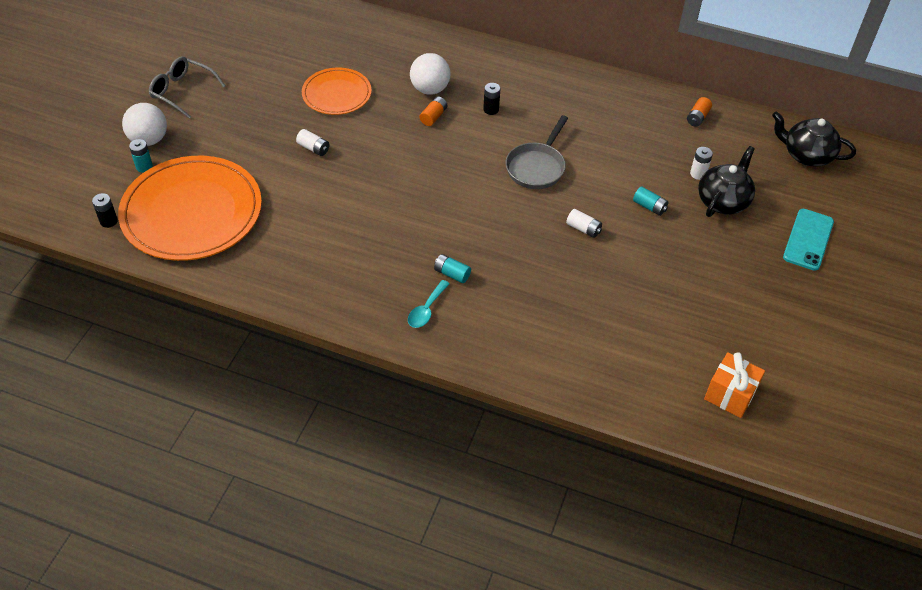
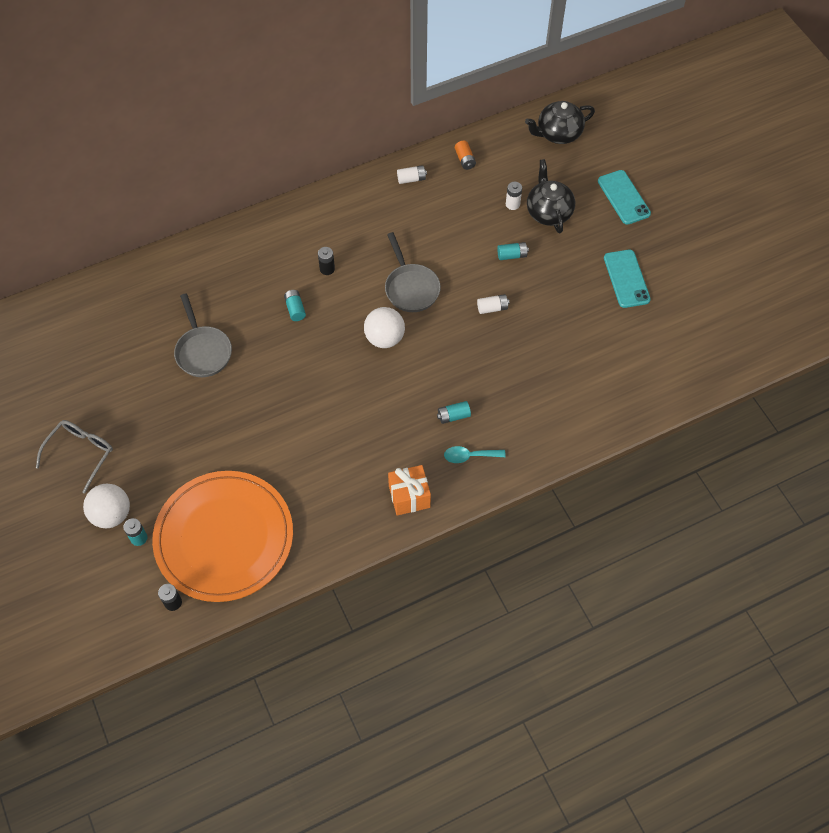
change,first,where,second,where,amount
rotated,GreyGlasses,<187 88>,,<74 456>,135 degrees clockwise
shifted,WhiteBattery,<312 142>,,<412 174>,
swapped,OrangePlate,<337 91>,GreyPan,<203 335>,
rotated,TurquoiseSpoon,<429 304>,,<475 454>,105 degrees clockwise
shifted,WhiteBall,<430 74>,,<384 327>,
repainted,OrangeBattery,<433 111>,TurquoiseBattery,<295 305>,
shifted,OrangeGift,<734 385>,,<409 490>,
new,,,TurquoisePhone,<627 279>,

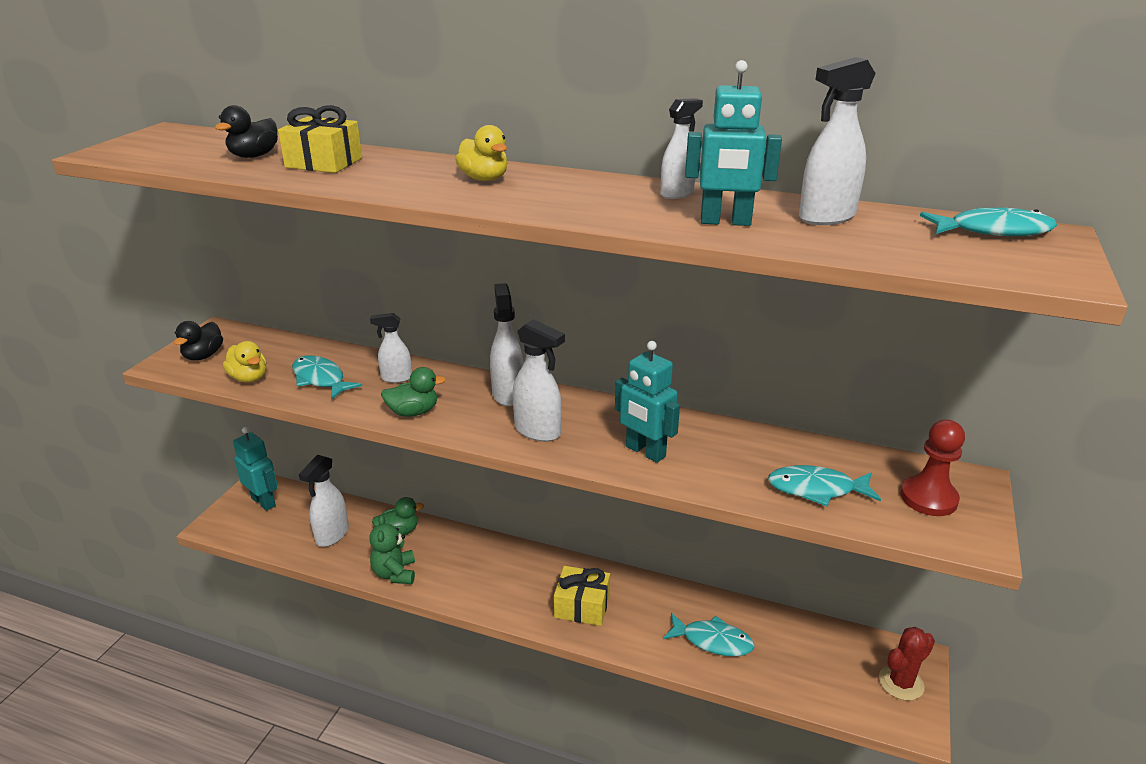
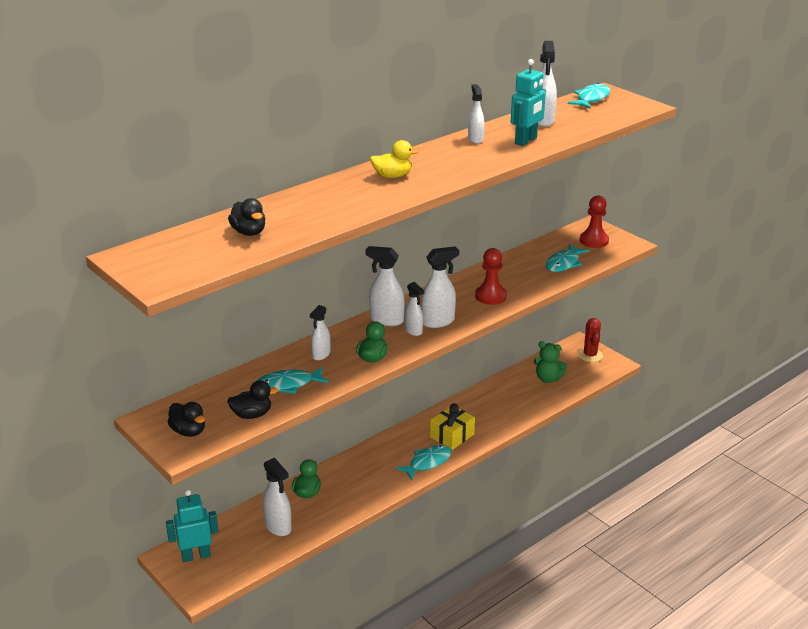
change,first,where,second,where,amount
repainted,YellowDuck,<244 362>,BlackDuck,<252 399>,
gone,YellowGift,<320 139>,,,
shifted,GreenTeddyBear,<392 549>,,<550 362>,
swapped,TurquoiseRobot,<647 402>,RedPawn,<491 276>,
shifted,TurquoiseFish,<709 634>,,<423 463>,
new,,,WhiteSprayBottle,<414 309>,

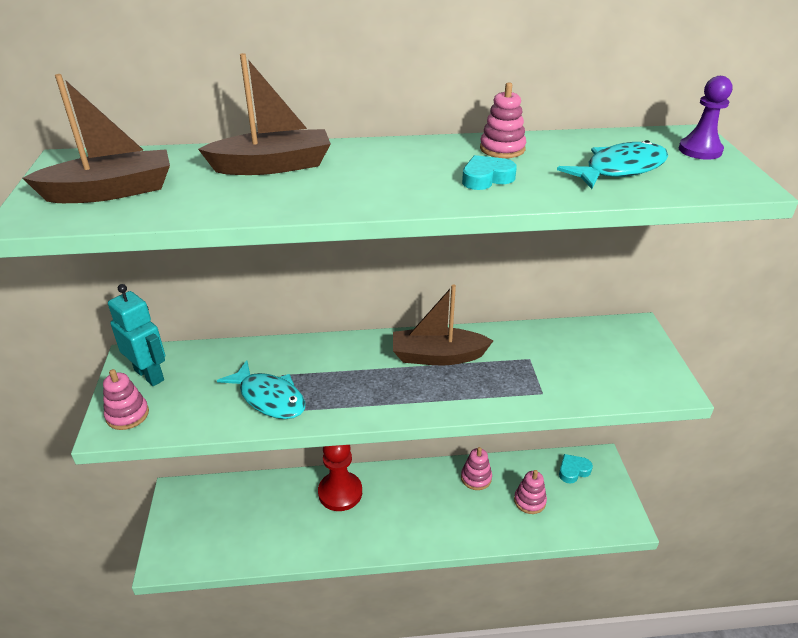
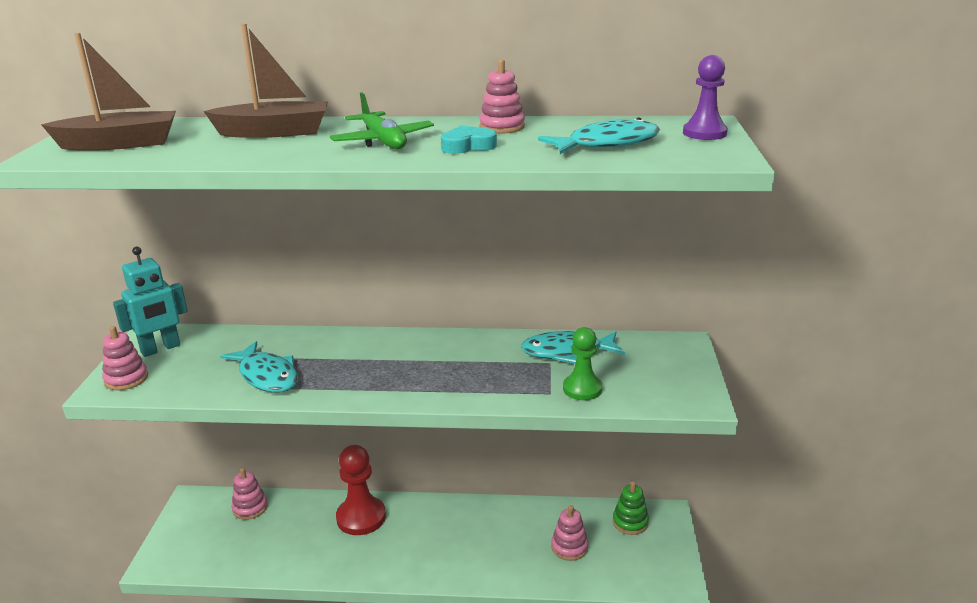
change,first,where,second,where,amount
rotated,TurquoiseRobot,<136 335>,,<150 302>,90 degrees clockwise
gone,BrownBoat,<443 324>,,,
shifted,PinkStackingToy,<476 468>,,<250 494>,
swapped,TurquoiseHeart,<576 468>,GreenStackingToy,<631 508>,
new,,,GreenPlane,<382 120>,
new,,,TurquoiseFish,<573 347>,
new,,,GreenPawn,<582 363>,

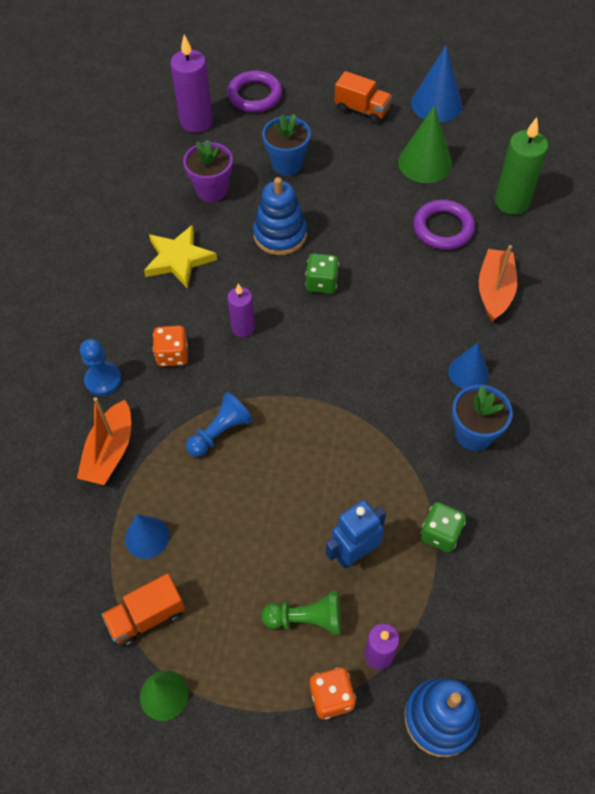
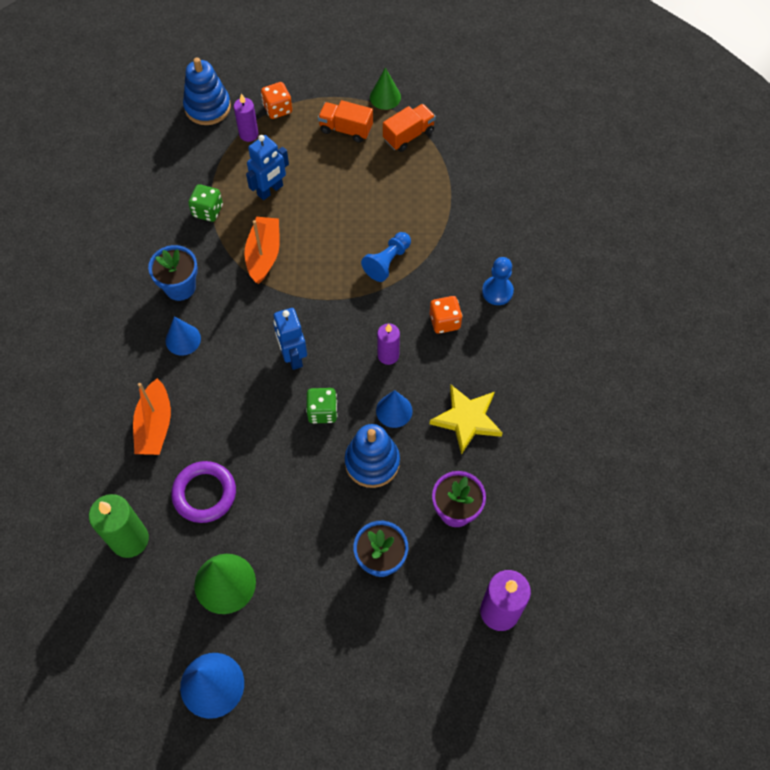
change,first,where,second,where,amount
shifted,OrangeBoat,<104 441>,,<262 250>,
shifted,BlueCone,<147 536>,,<394 409>,
gone,PurpleRing,<254 91>,,,
gone,GreenPawn,<301 613>,,,
shifted,OrangeTruck,<363 97>,,<345 121>,
new,,,BlueRobot,<290 339>,

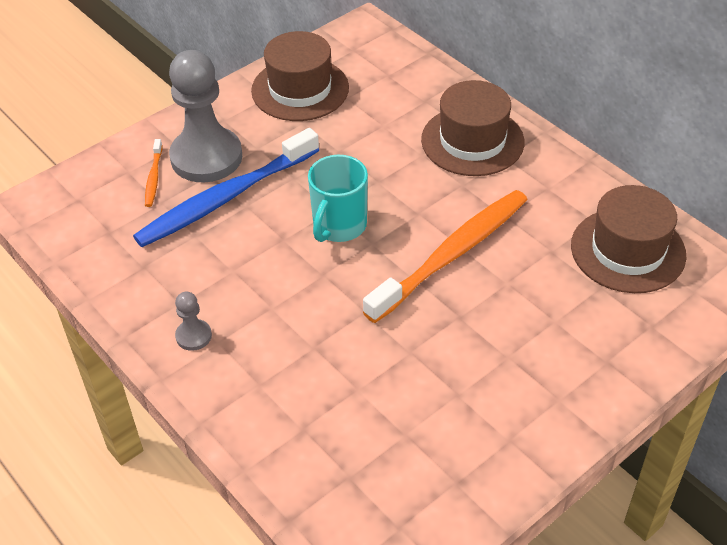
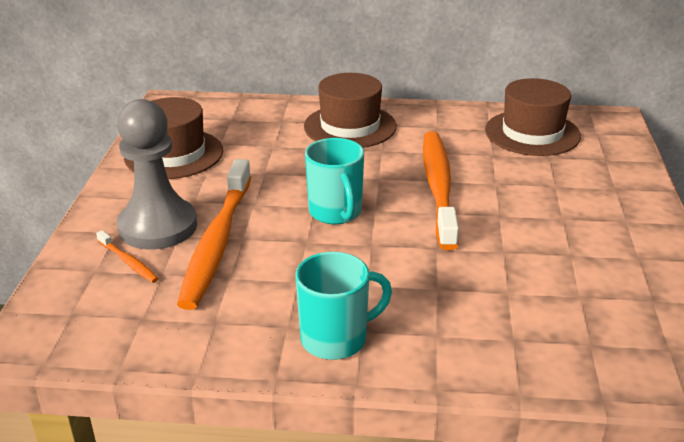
change,first,where,second,where,amount
repainted,BlueToothbrush,<226 187>,OrangeToothbrush,<214 234>,
swapped,GreyPawn,<193 321>,TurquoiseMug,<344 306>,

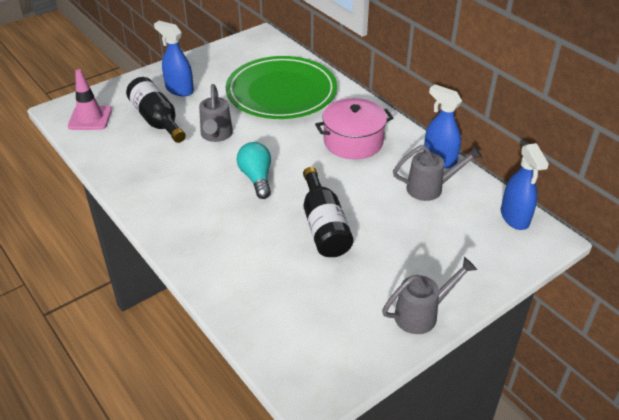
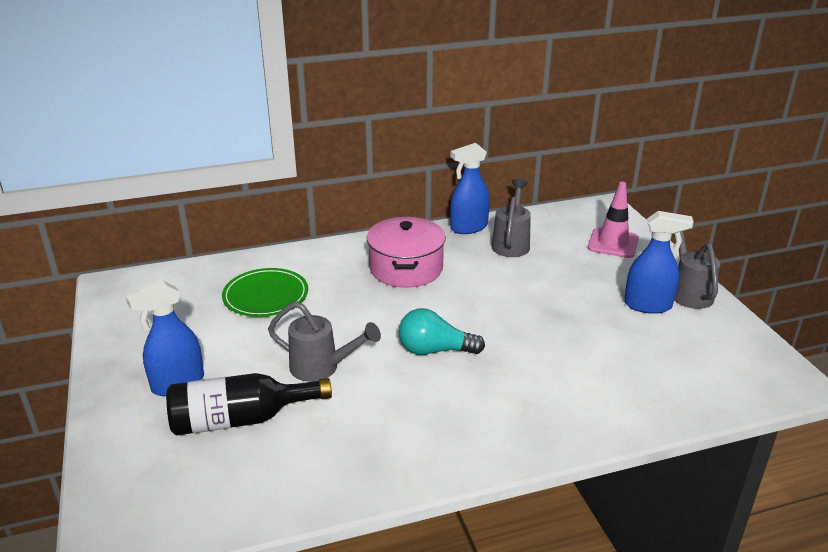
change,first,where,second,where,amount
shifted,PinkTrafficCone,<90 99>,,<613 220>,
scaled,GreenPlate,<281 87>,,<265 292>,x0.55
gone,BlackBottle,<328 212>,,,
shifted,BlueSprayBottle,<525 186>,,<659 262>,

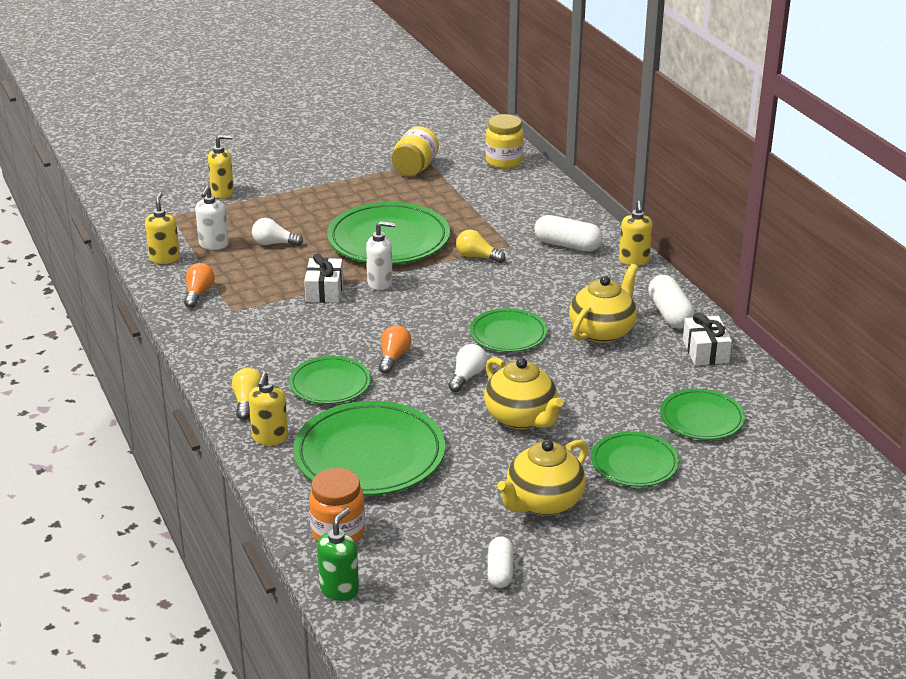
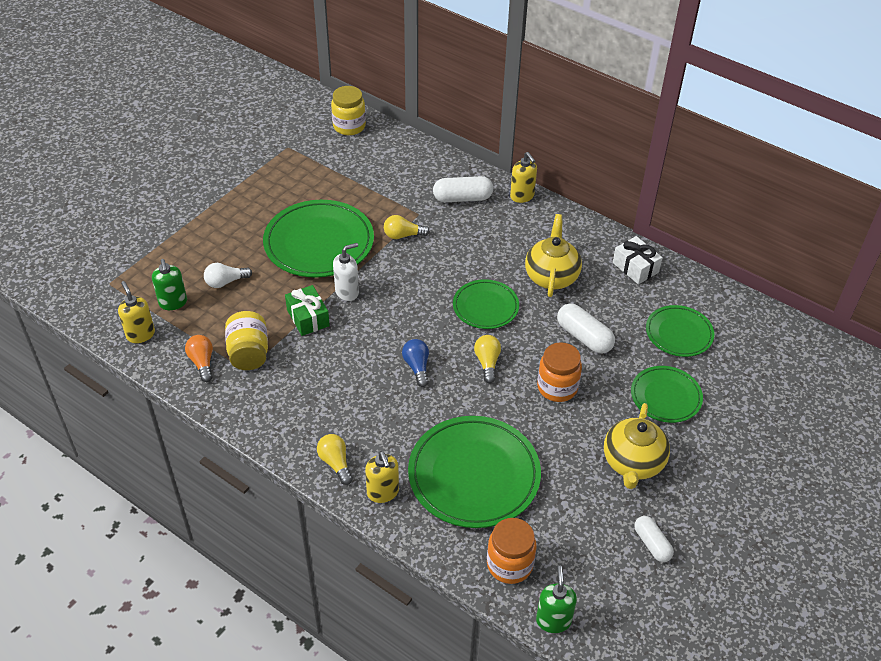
change,first,where,second,where,amount
repainted,WhiteSoapDispenser,<212 218>,GreenSoapDispenser,<169 284>,
gone,YellowSoapDispenser,<221 167>,,,
gone,GreenPlate,<330 380>,,,
repainted,WhiteGift,<323 278>,GreenGift,<307 310>,
repainted,OrangeLightBulb,<395 349>,BlueLightBulb,<415 363>,
shifted,YellowJar,<415 151>,,<246 340>,
repainted,WhiteLightBulb,<467 368>,YellowLightBulb,<487 359>,
swapped,YellowTeapot,<524 393>,OrangeJar,<559 372>,
shifted,WhiteCapsule,<671 302>,,<586 328>,

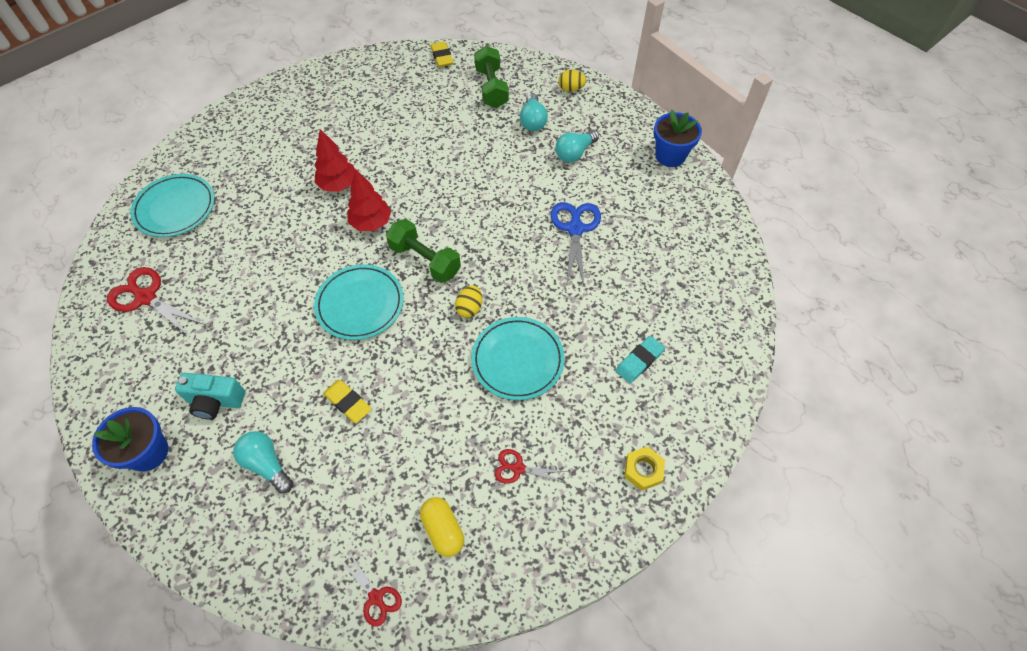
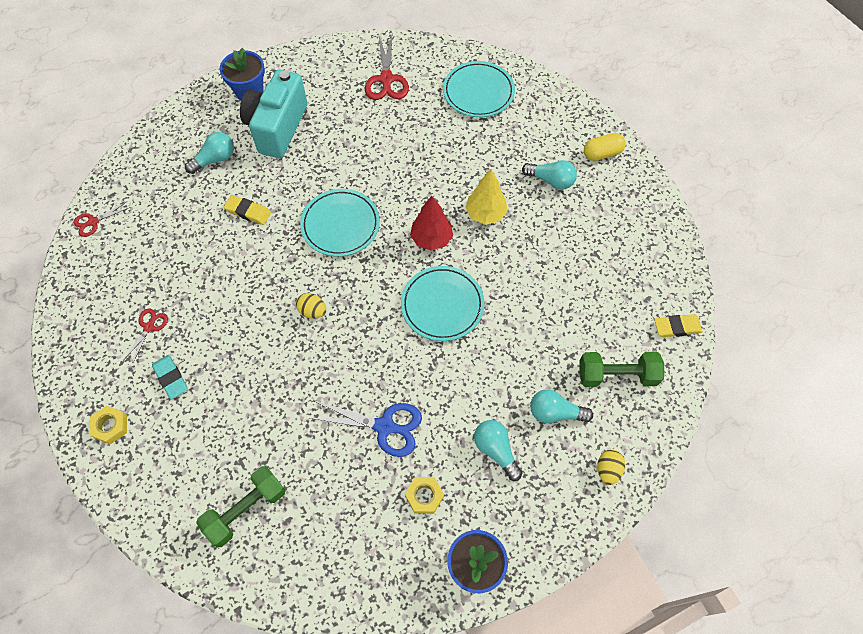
change,first,where,second,where,amount
rotated,RedScissors,<156 301>,,<387 68>,135 degrees clockwise
scaled,TurquoiseCamera,<210 396>,,<273 113>,x1.75
repainted,RedTree,<334 160>,YellowTree,<486 197>,
rotated,YellowEraser,<347 401>,,<247 210>,60 degrees clockwise
shifted,GreenDumbbell,<423 251>,,<241 506>,
shifted,YellowCapsule,<442 527>,,<605 147>,
shifted,TurquoisePlate,<518 358>,,<442 303>,
shifted,TurquoiseEraser,<640 359>,,<170 377>,
new,,,YellowNut,<424 495>,
new,,,TurquoiseLightBulb,<549 175>,

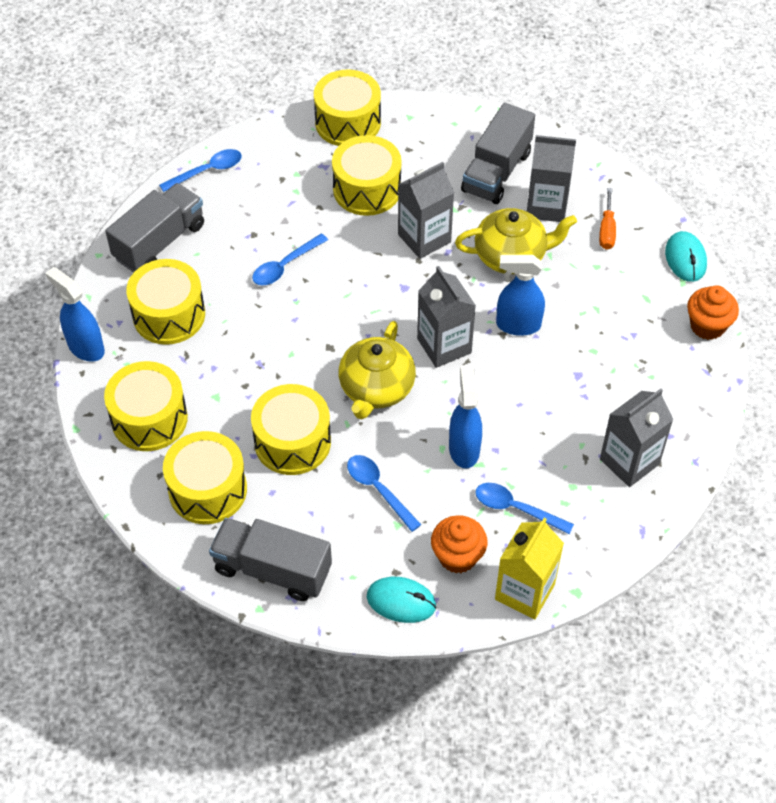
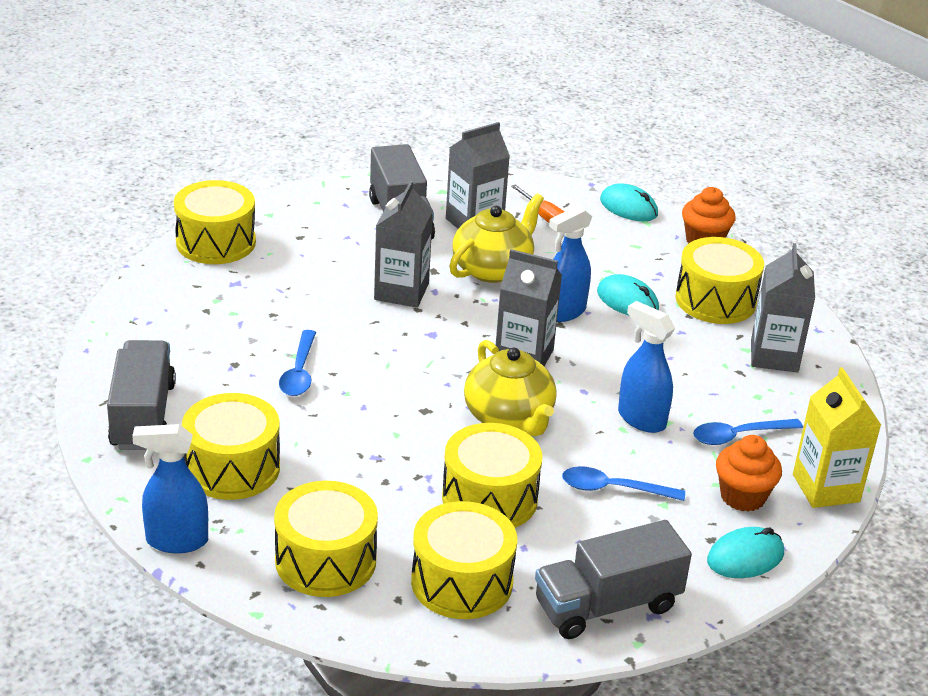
change,first,where,second,where,amount
gone,BlueSpoon,<200 170>,,,
shifted,YellowDrum,<367 175>,,<720 280>,
new,,,TurquoiseMouse,<628 294>,

